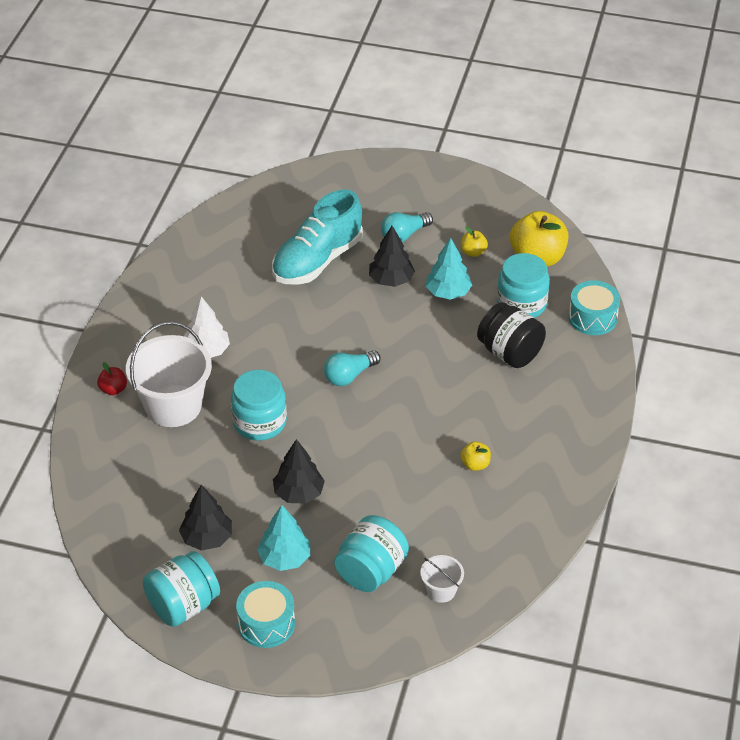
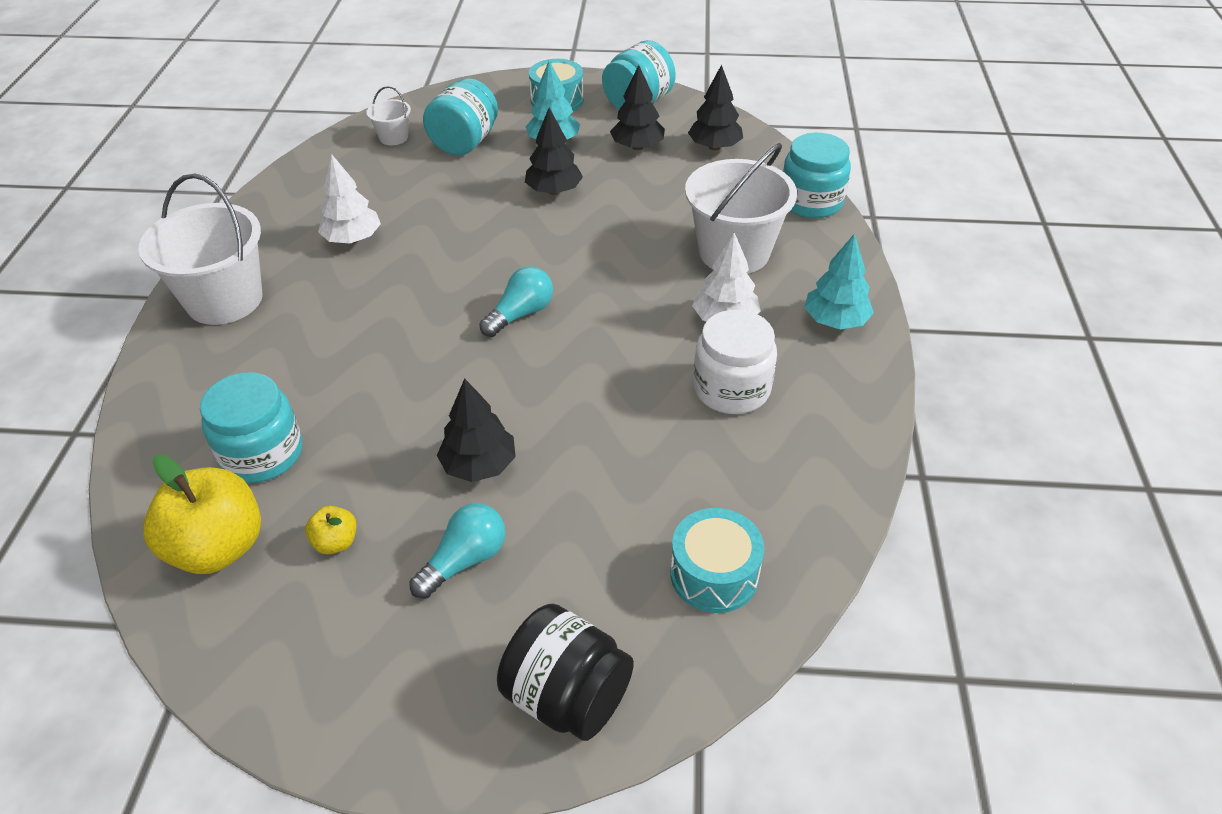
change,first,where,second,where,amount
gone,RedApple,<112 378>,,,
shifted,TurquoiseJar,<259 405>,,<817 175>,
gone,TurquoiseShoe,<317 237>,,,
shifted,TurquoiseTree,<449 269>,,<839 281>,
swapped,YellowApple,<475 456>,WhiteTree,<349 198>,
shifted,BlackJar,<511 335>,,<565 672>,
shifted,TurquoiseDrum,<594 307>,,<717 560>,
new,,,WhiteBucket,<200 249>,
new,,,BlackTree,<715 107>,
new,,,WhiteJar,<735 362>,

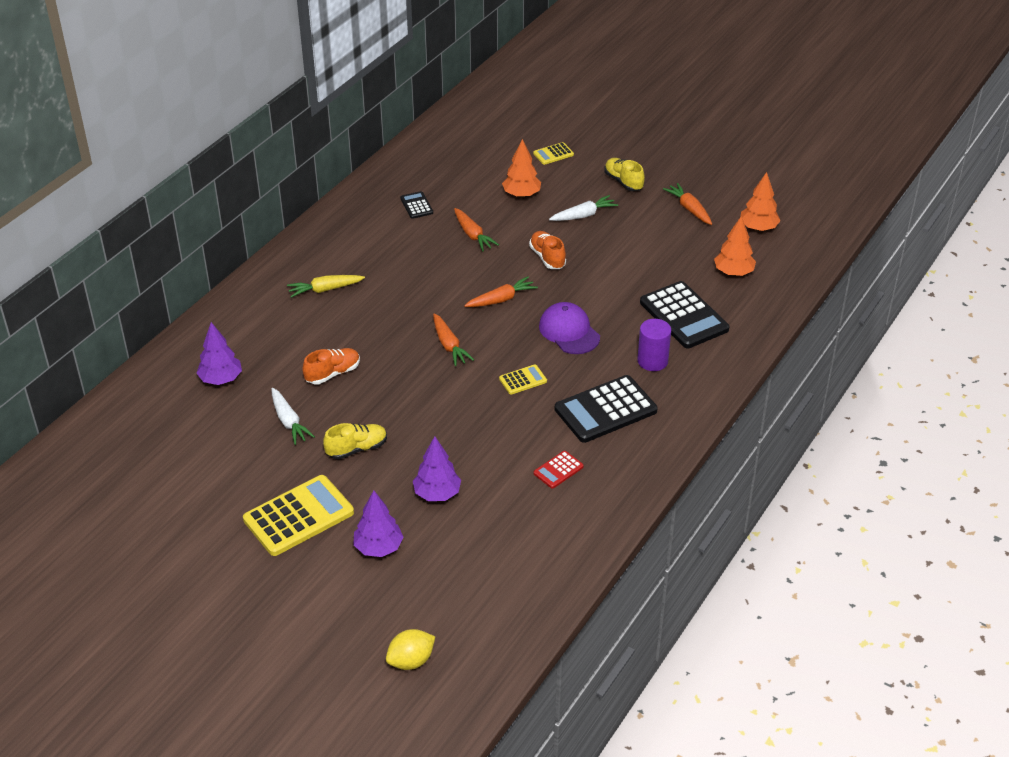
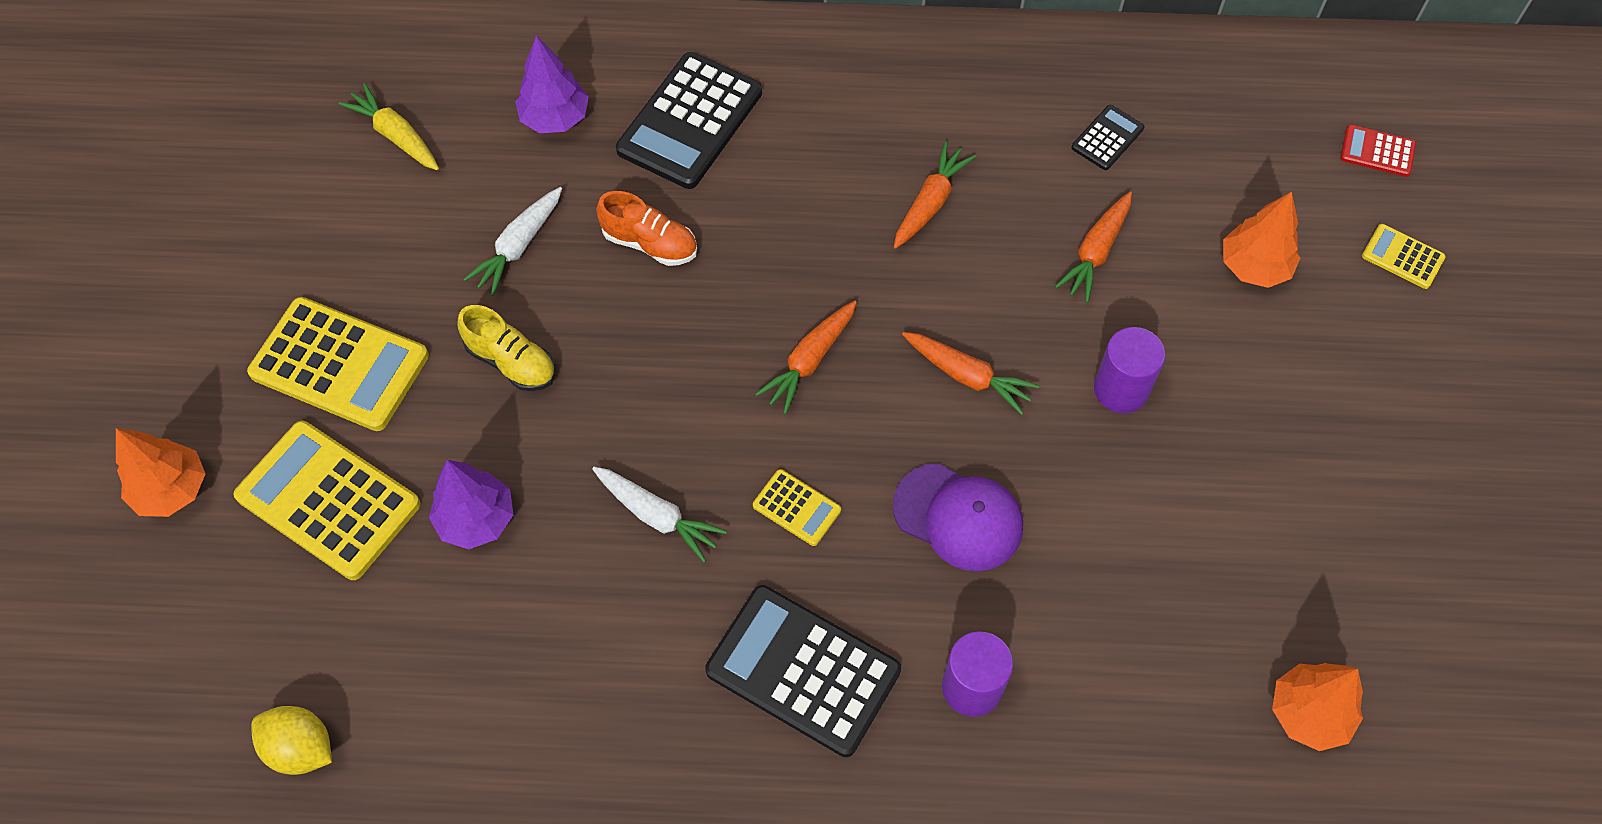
change,first,where,second,where,amount
shifted,YellowCarrot,<326 286>,,<389 126>,
swapped,PurpleTree,<378 523>,YellowCalculator,<326 500>,
shifted,YellowLemon,<410 649>,,<291 740>,
swapped,OrangeShoe,<547 250>,PurpleCylinder,<1129 370>,
shifted,RedCalculator,<559 470>,,<1378 151>,
rotated,PurpleCap,<569 328>,,<958 517>,90 degrees clockwise
shifted,WhiteCarrot,<583 208>,,<659 514>,
gone,YellowShoe,<624 174>,,,
shifted,BlackCalculator,<684 314>,,<689 120>,
shifted,OrangeCarrot,<687 204>,,<935 195>,
shifted,OrangeTree,<760 201>,,<161 472>,

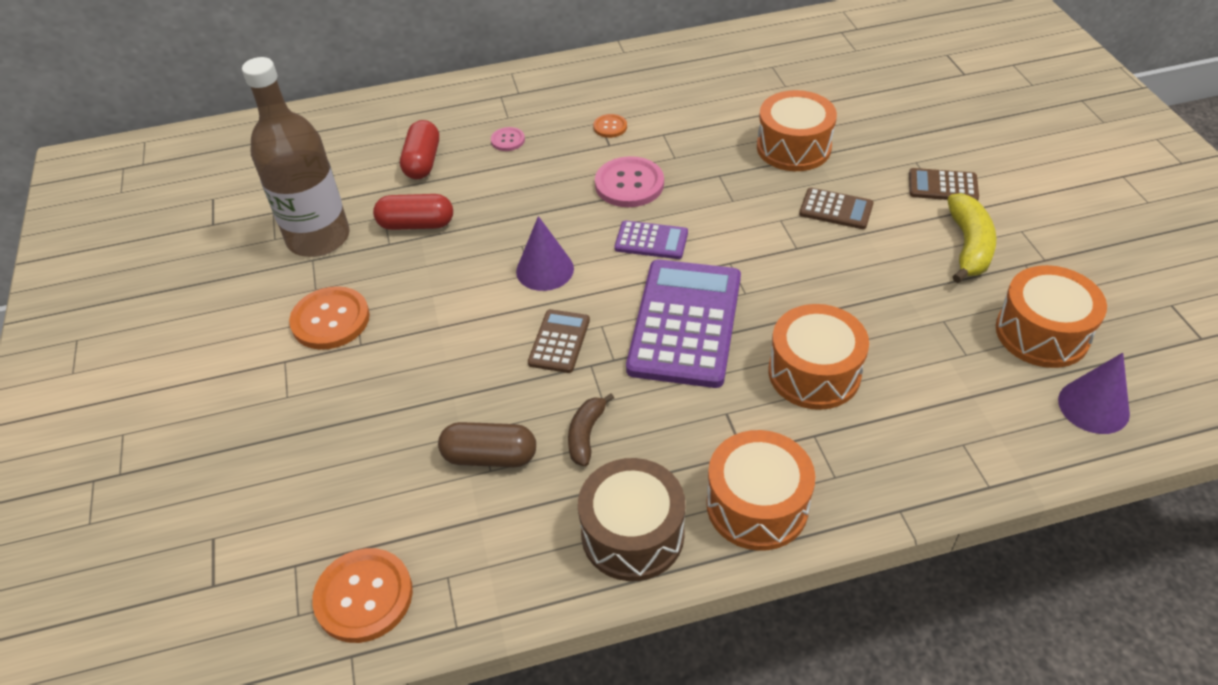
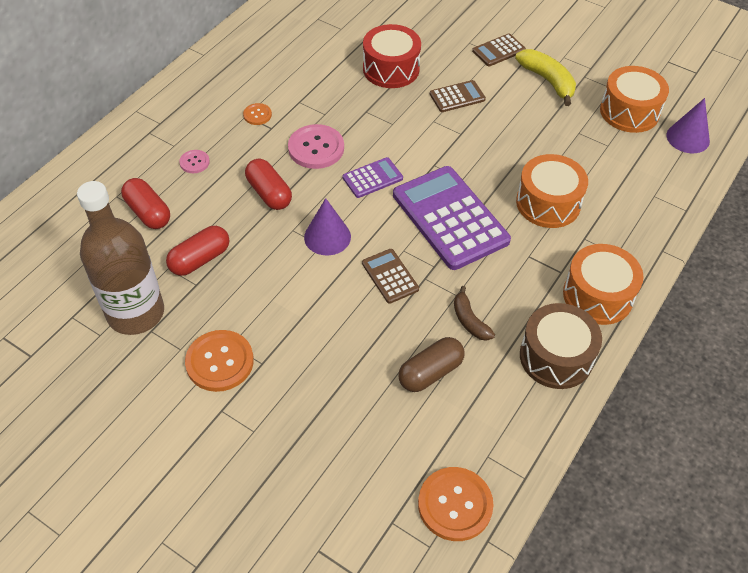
change,first,where,second,where,amount
repainted,OrangeDrum,<797 130>,RedDrum,<392 56>,
new,,,RedCapsule,<268 184>,

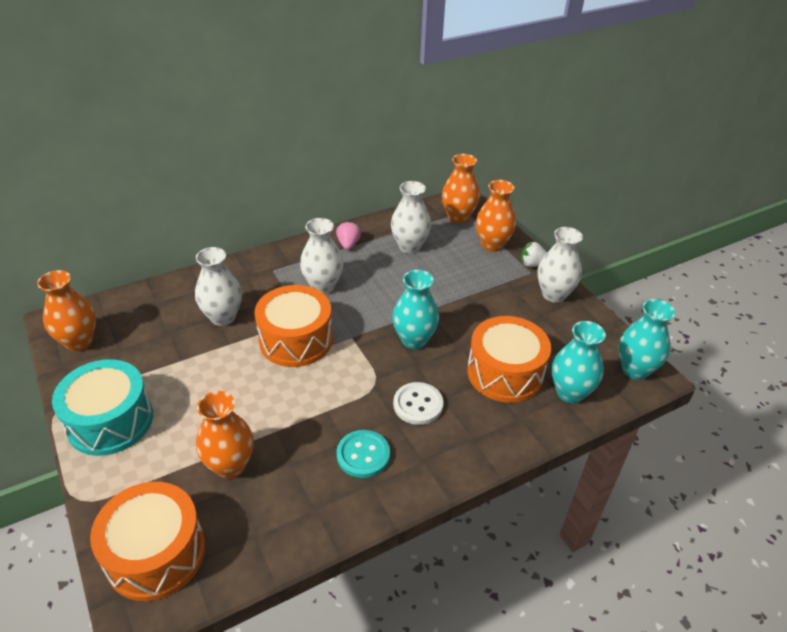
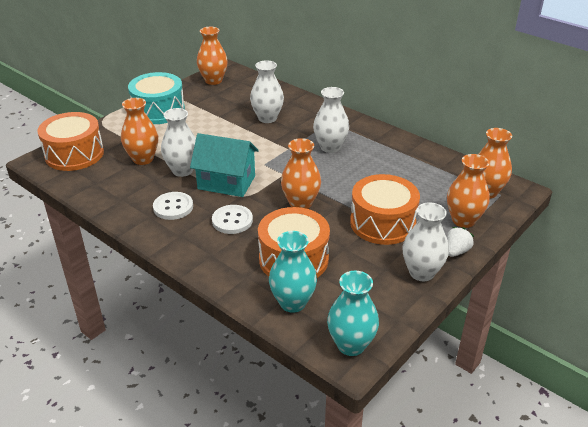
change,first,where,second,where,amount
shifted,OrangeDrum,<293 326>,,<385 209>,
gone,PinkStrawberry,<348 235>,,,
repainted,TurquoiseButton,<363 454>,WhiteButton,<173 206>,
shifted,WhiteVase,<411 217>,,<178 142>,
repainted,TurquoiseVase,<415 309>,OrangeVase,<301 173>,
rotated,WhiteStrawberry,<534 254>,,<460 242>,45 degrees clockwise
new,,,TurquoiseHouse,<224 165>,

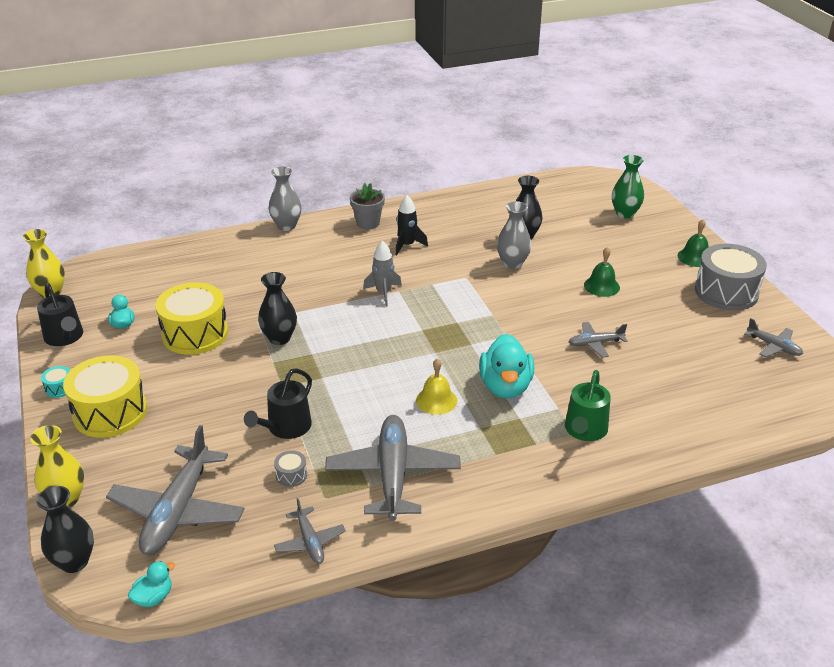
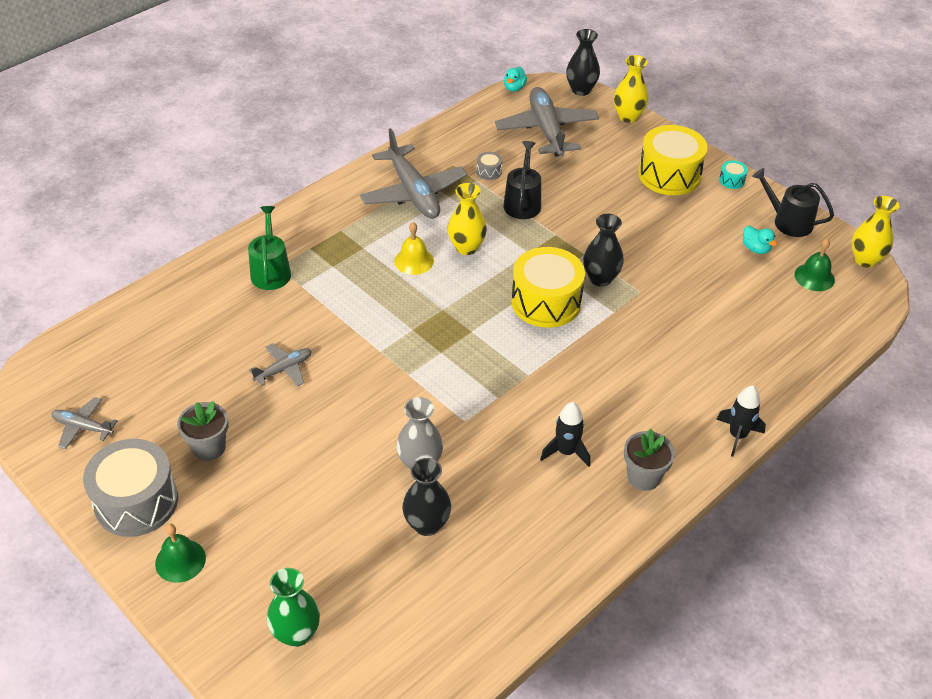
change,first,where,second,where,amount
shifted,YellowDrum,<192 318>,,<548 287>,
swapped,GreyVase,<285 198>,BlackRocket,<741 421>,
gone,GreyPlane,<310 531>,,,
gone,GreyRocket,<382 273>,,,
gone,TurquoiseDuck,<506 366>,,,
shifted,GreenBell,<602 272>,,<814 265>,
new,,,GreyFlowerPot,<203 431>,
new,,,YellowVase,<467 219>,

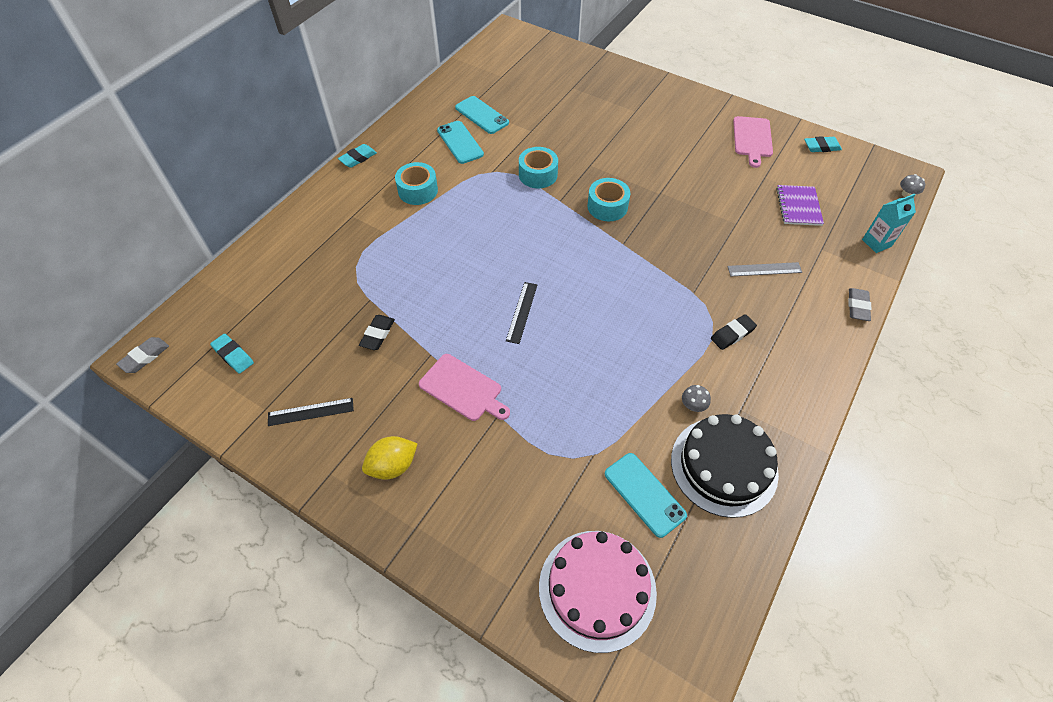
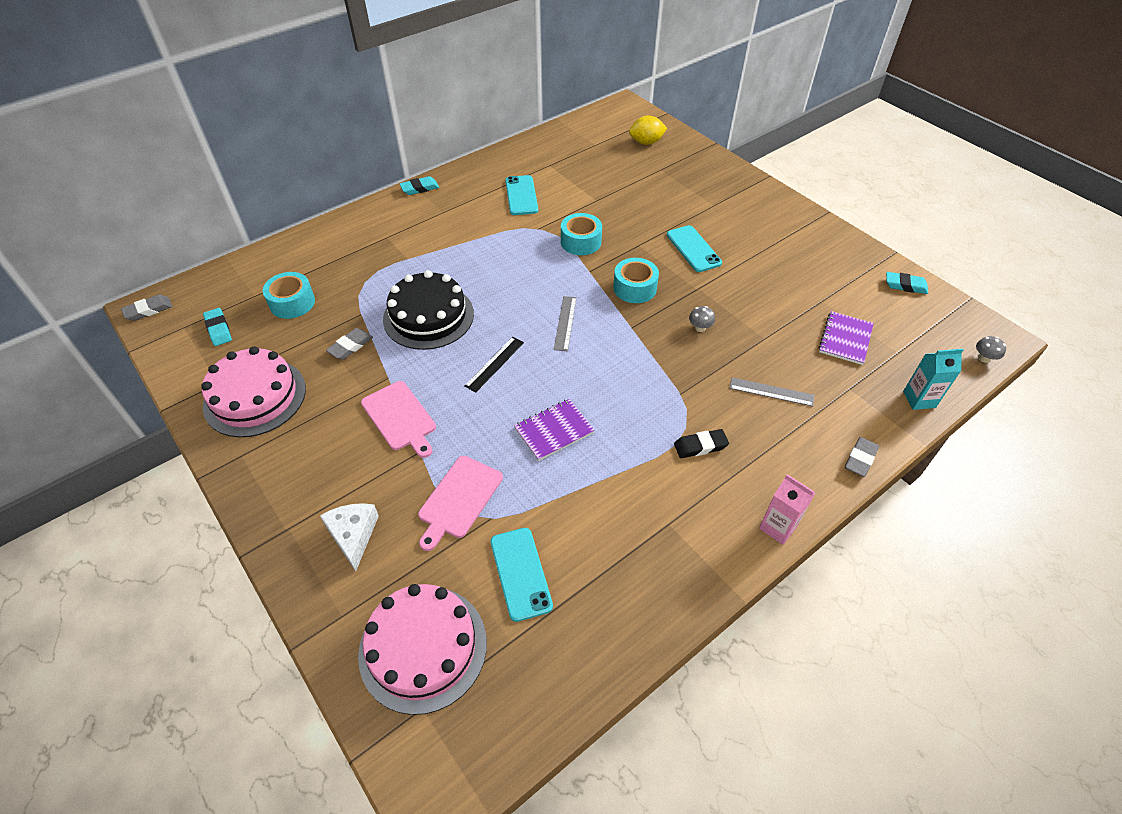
change,first,where,second,where,amount
swapped,BlackRuler,<311 412>,PinkCake,<253 391>,
repainted,BlackEraser,<377 332>,GreyEraser,<349 344>,
shifted,YellowLemon,<390 458>,,<648 130>,
shifted,TurquoiseTape,<416 183>,,<289 295>,
shifted,TurquoisePhone,<482 115>,,<694 248>,
shifted,BlackCake,<725 466>,,<428 310>,
shifted,GreyMushroom,<696 398>,,<702 319>,
shifted,PinkCuttingBoard,<753 142>,,<460 503>,
new,,,WhiteCheese,<349 537>,
new,,,PurpleNotebook,<554 430>,
new,,,GreyRuler,<565 323>,
new,,,PinkCarton,<787 509>,

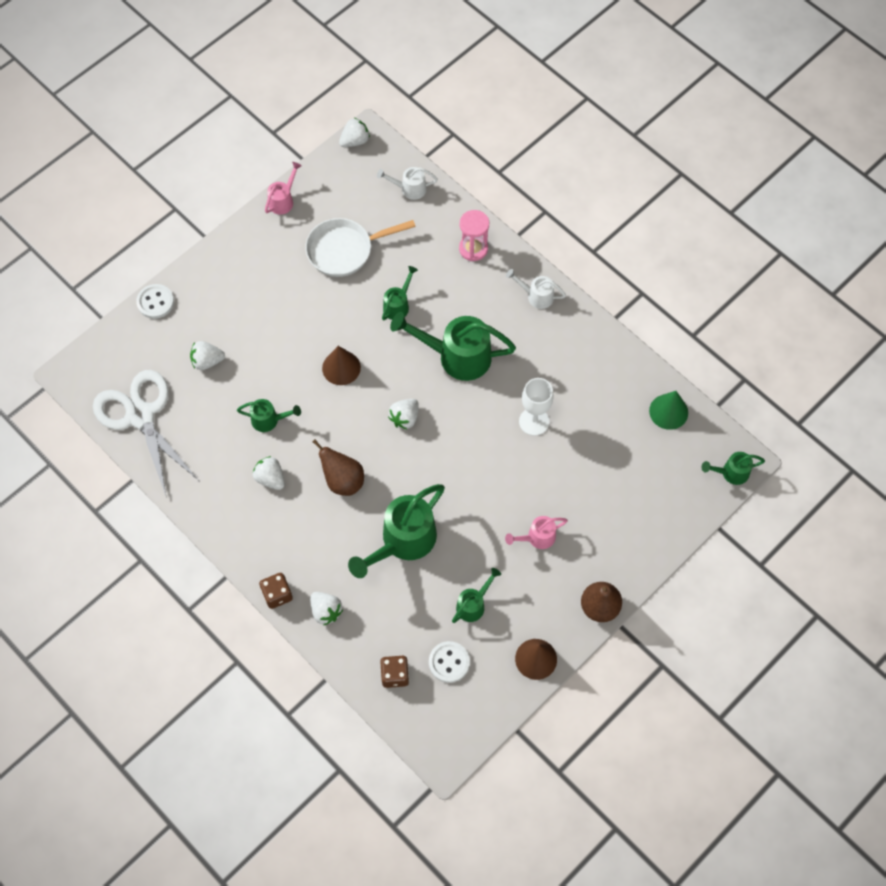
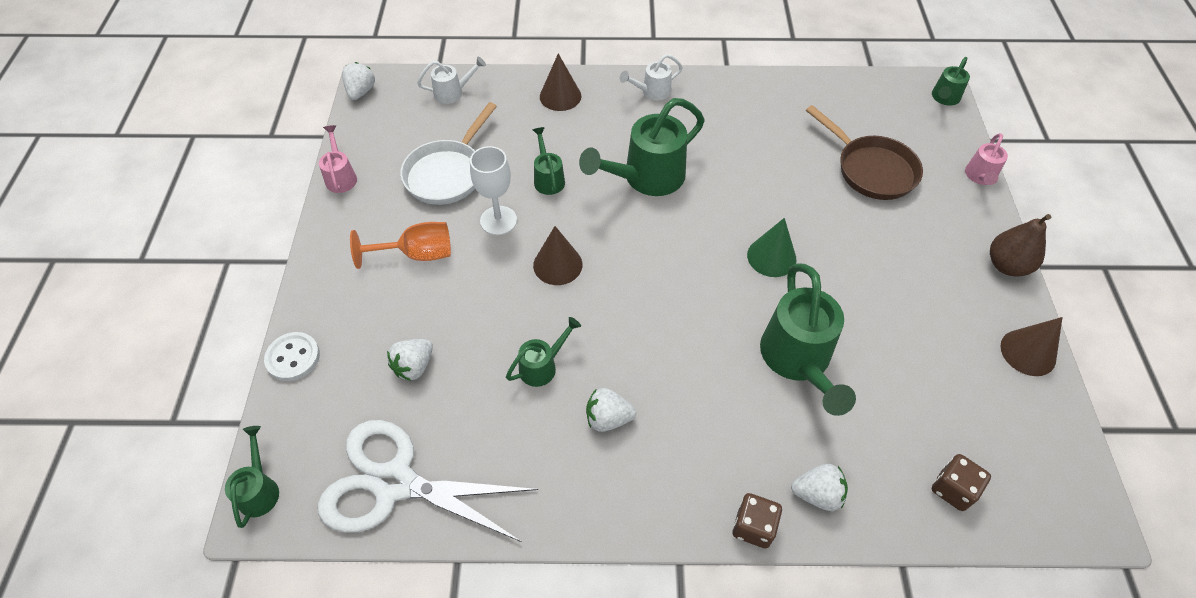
change,first,where,second,where,amount
gone,BrownPear,<338 467>,,,
rotated,WhiteWateringCan,<407 183>,,<451 80>,150 degrees counterclockwise
gone,WhiteStrawberry,<403 414>,,,
gone,WhiteButton,<449 662>,,,
shifted,GreenWateringCan,<476 595>,,<252 477>,
swapped,PinkHourglass,<474 235>,BrownCone,<560 82>,
shifted,PinkWateringCan,<536 532>,,<986 159>,
shifted,WhiteGoblet,<536 407>,,<493 190>,
shifted,GreenCone,<668 410>,,<771 247>,
new,,,OrangeGoblet,<400 245>,
new,,,BrownPan,<864 152>,

